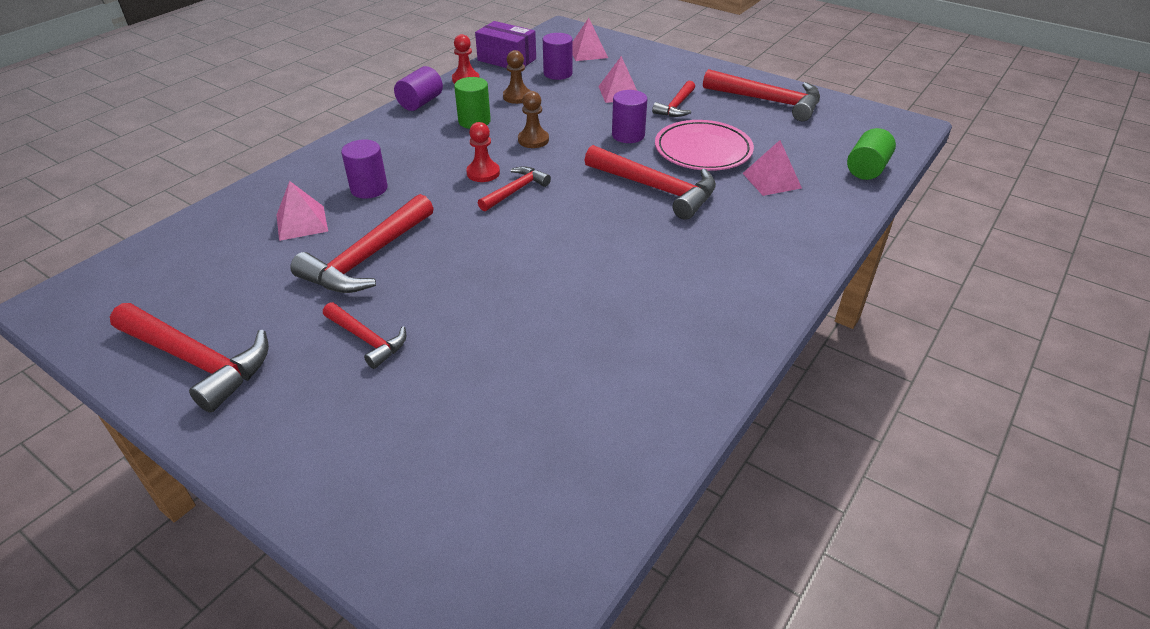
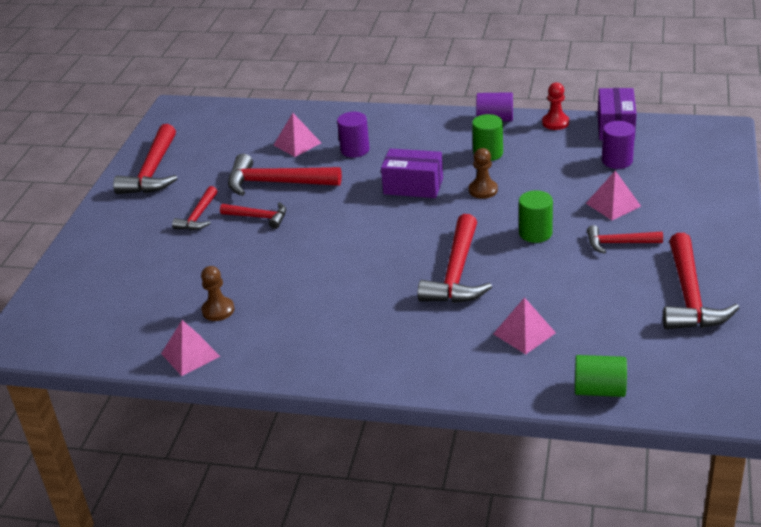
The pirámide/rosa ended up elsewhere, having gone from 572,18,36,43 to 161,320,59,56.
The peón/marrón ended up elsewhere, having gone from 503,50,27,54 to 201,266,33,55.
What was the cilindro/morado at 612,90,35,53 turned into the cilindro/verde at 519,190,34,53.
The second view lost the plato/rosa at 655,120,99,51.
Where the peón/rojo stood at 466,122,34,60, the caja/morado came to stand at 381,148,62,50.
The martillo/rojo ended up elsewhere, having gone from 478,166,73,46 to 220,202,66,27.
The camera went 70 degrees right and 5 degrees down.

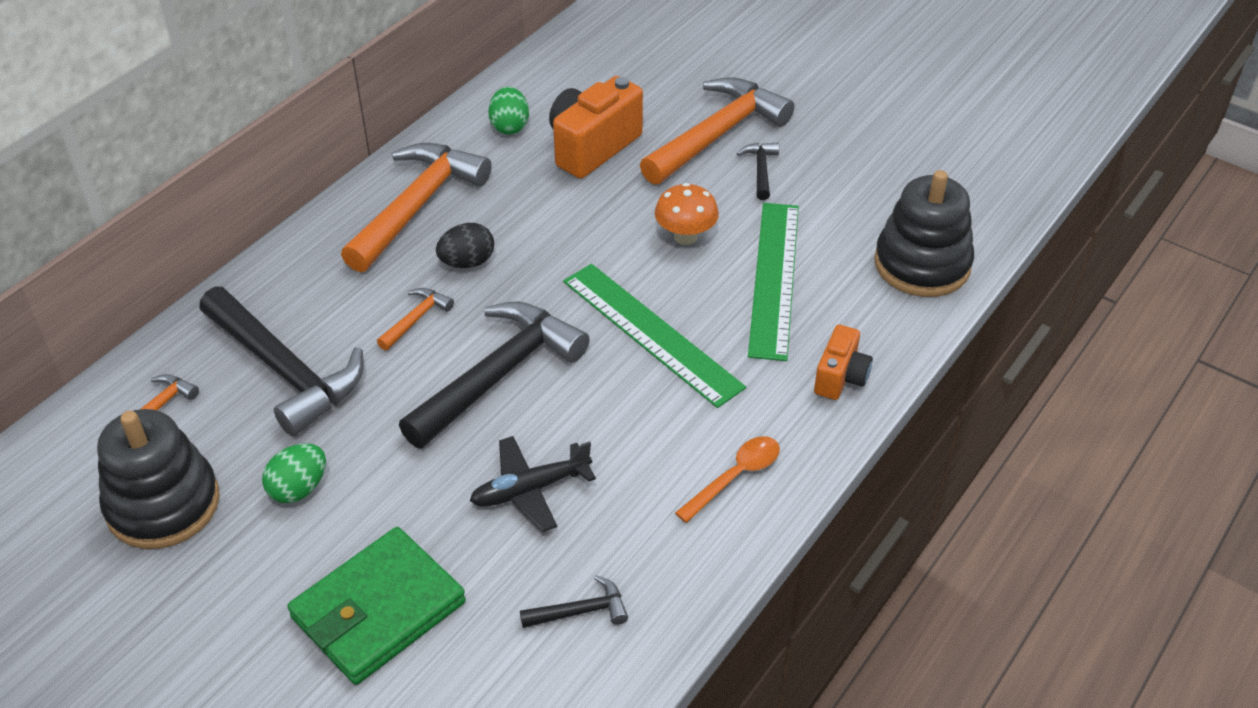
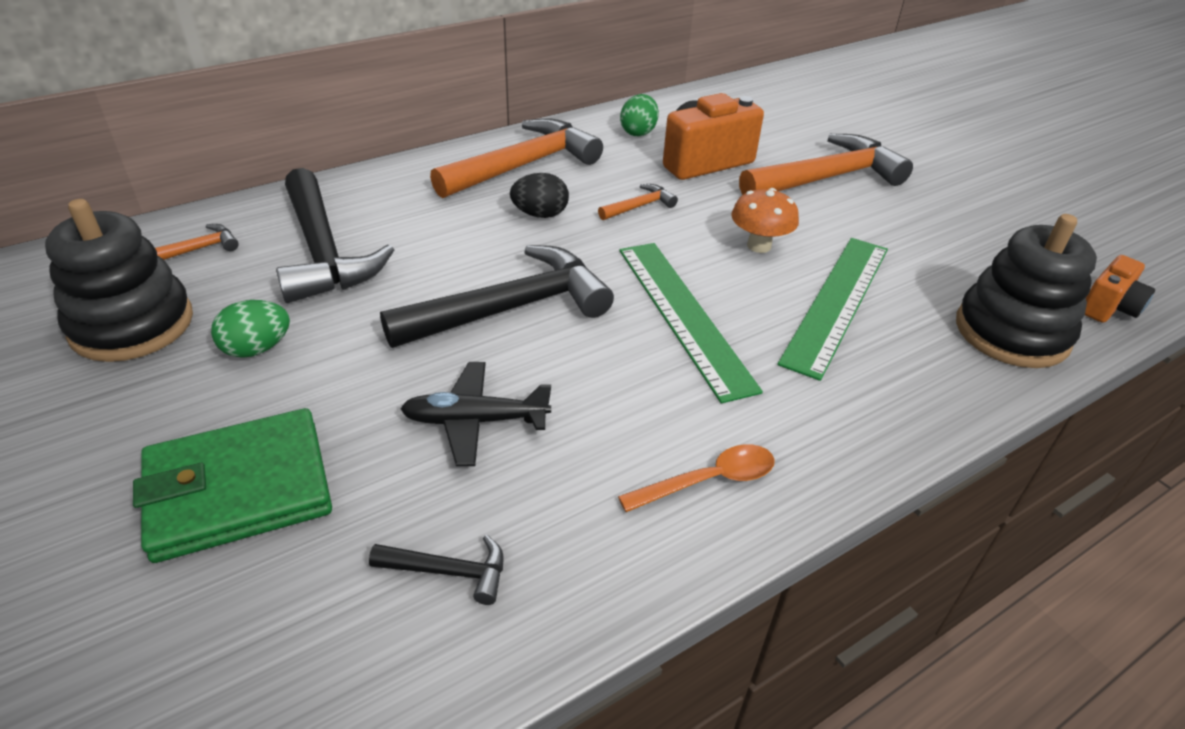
The second view lost the martillo/negro at 737,143,42,57.
The martillo/naranja ended up elsewhere, having gone from 377,288,77,62 to 598,184,80,36.
The cámara/naranja ended up elsewhere, having gone from 814,325,59,75 to 1085,255,70,68.
The camera went 20 degrees right and 5 degrees down.

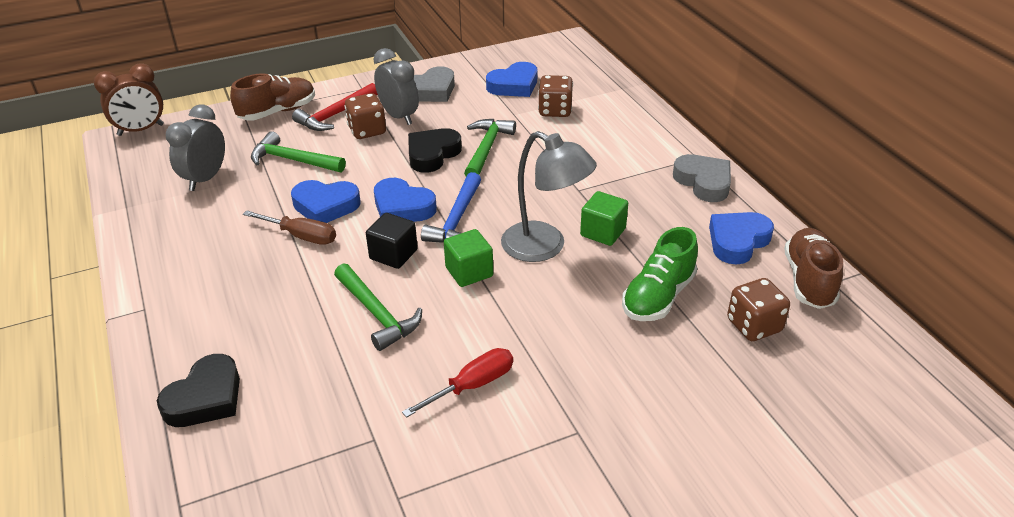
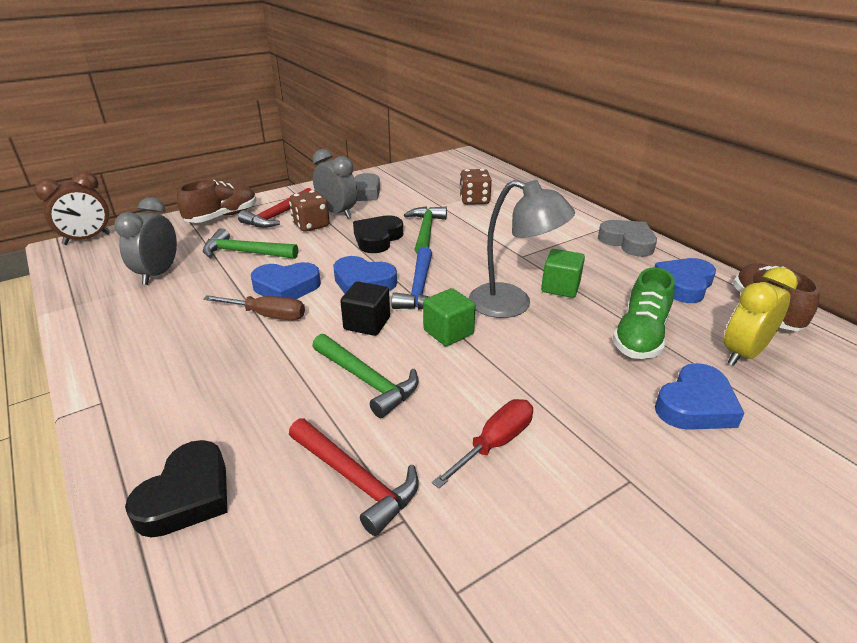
The corazón/azul ended up elsewhere, having gone from 486,62,51,35 to 655,363,90,67.
Where the dado/marrón stood at 727,278,63,63, the despertador/amarillo came to stand at 724,267,74,99.
The second view gained the martillo/rojo at 289,418,130,118.
The camera went 10 degrees left and 5 degrees down.

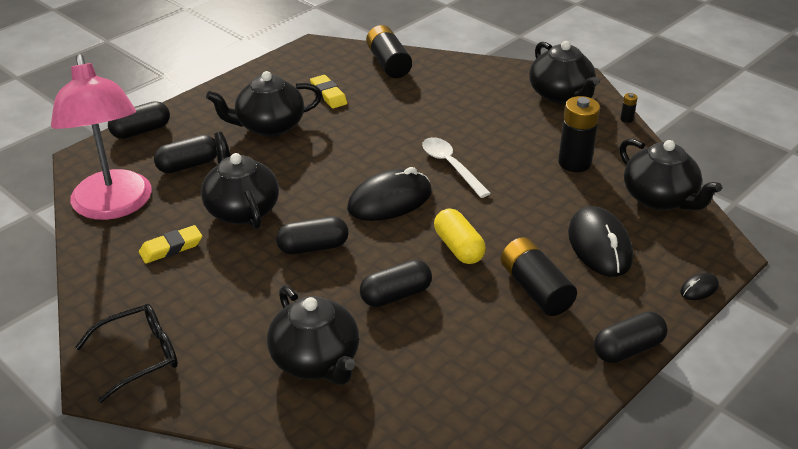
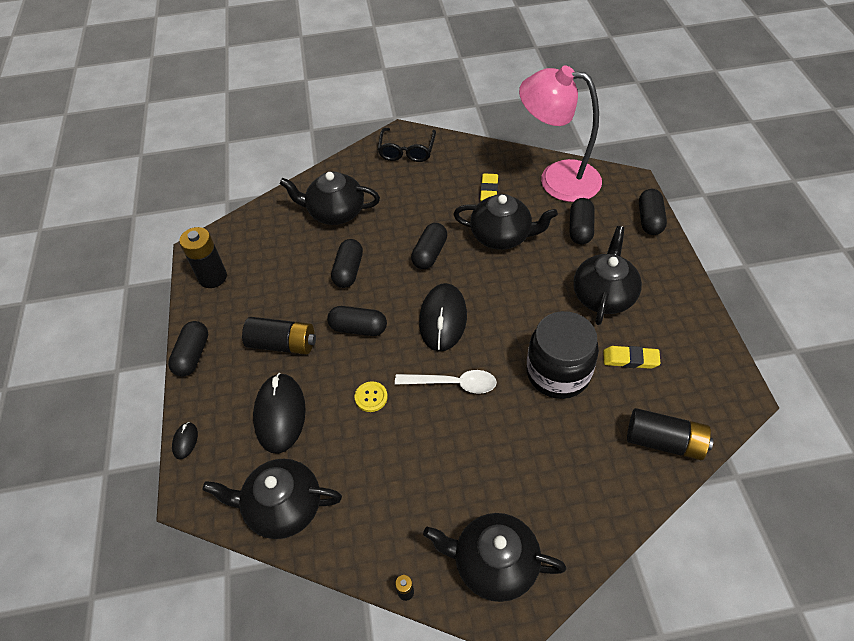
The pila/negro ended up elsewhere, having gone from 558,96,42,76 to 179,227,48,61.
The ratón/negro at 568,206,65,71 ended up facing another way, 60 degrees clockwise from before.
What was the cápsula/amarillo at 434,208,52,56 turned into the cápsula/negro at 327,306,60,30.
The second view gained the tarro/negro at 526,311,73,88.
The second view gained the botón/amarillo at 355,381,33,31.
The camera went 130 degrees right and 15 degrees up.

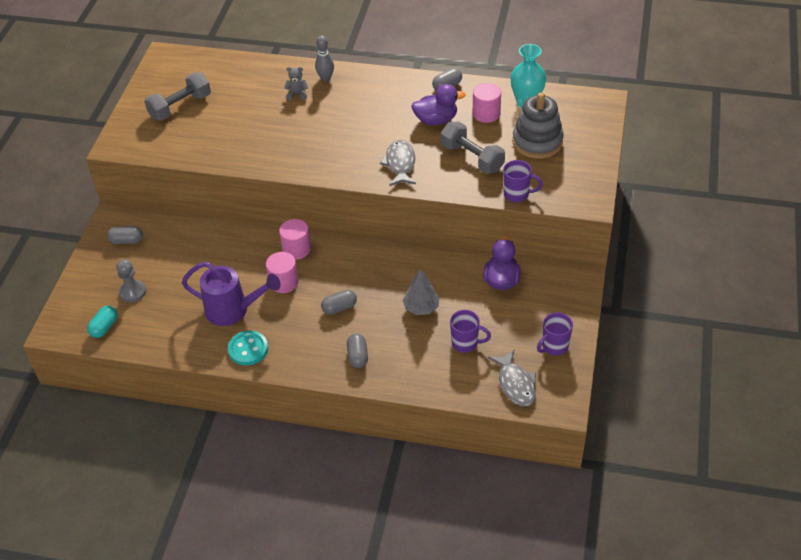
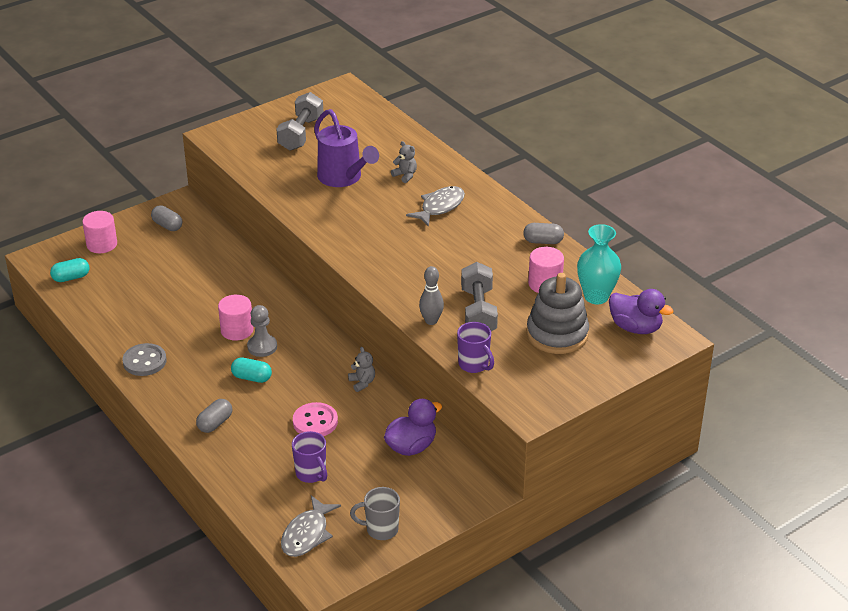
The bolo/gris ended up elsewhere, having gone from 315,35,19,47 to 419,266,25,59.
The mancuerna/gris at 144,72,67,49 ended up facing another way, 75 degrees counterclockwise from before.
The pato/morado ended up elsewhere, having gone from 411,84,55,41 to 609,289,65,45.
The pez/gris ended up elsewhere, having gone from 380,140,36,46 to 406,186,59,41.
The cilindro/rosa ended up elsewhere, having gone from 279,219,32,41 to 82,211,35,42.
The peón/gris ended up elsewhere, having gone from 116,259,30,43 to 247,305,30,52.
The regadera/morado ended up elsewhere, having gone from 182,262,98,64 to 314,109,65,78.
Where the árbol/gris stood at 403,269,36,46, the botón/rosa came to stand at 293,402,45,34.
What was the cápsula/gris at 321,290,36,25 turned into the cápsula/turquesa at 231,358,41,25.
What was the taza/morado at 537,312,36,44 turned into the taza/gris at 350,487,50,53.
What was the botón/turquesa at 228,331,40,34 turned into the botón/gris at 122,343,45,33.
The second view gained the osito/gris at 348,347,27,45.
The camera went 40 degrees right and 10 degrees down.

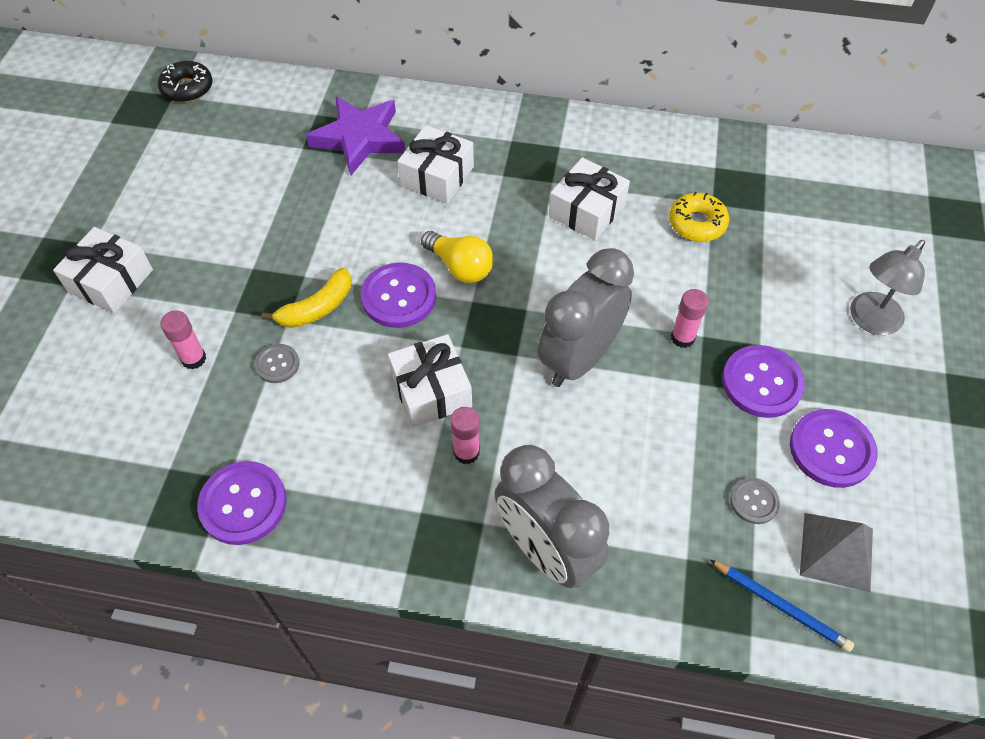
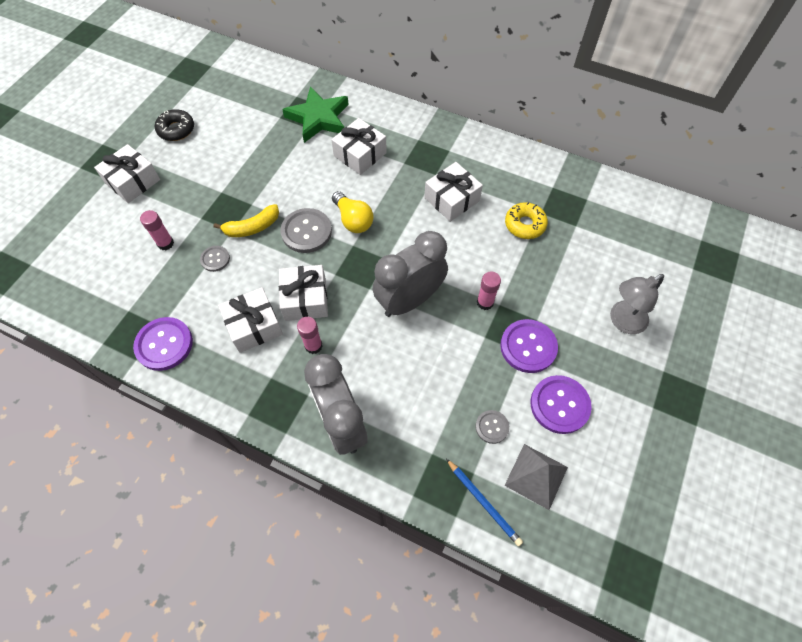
The rosquilla/negro ended up elsewhere, having gone from 158,61,55,42 to 155,109,39,32.
What was the estrella/morado at 306,97,99,78 turned into the estrella/verde at 282,86,67,57.
What was the botón/morado at 361,263,75,65 turned into the botón/gris at 281,208,51,45.
The second view gained the regalo/blanco at 218,287,65,66.
The camera went 15 degrees right and 5 degrees up.

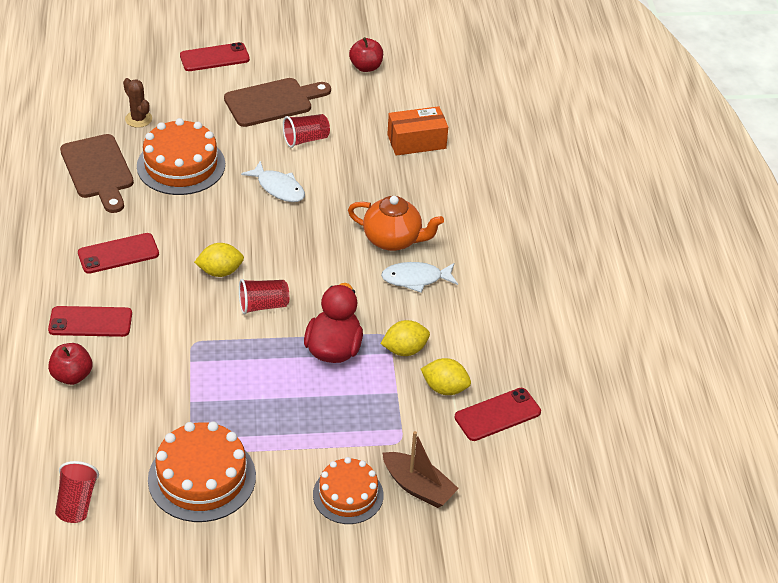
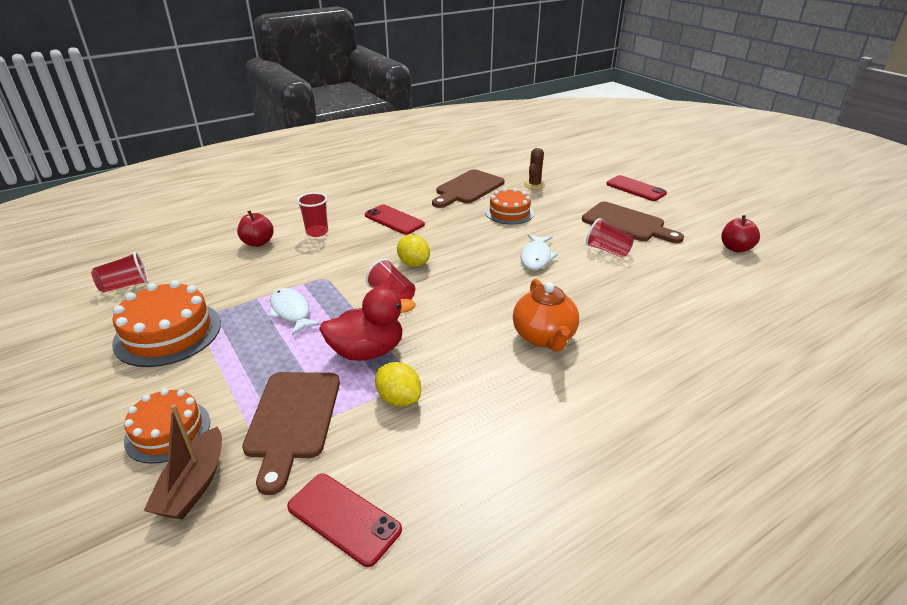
The second view lost the caja/naranja at 387,106,61,50.
The size of the tarta/naranja at 137,118,88,77 changed by a factor of 0.66.
The pez/blanco ended up elsewhere, having gone from 381,262,77,31 to 268,288,54,48.
Where the móvil/rojo stood at 48,306,84,31, the vaso/rojo came to stand at 297,192,31,45.
The second view lost the limón/amarillo at 421,358,50,37.
The second view gained the tabla de cortar/marrón at 242,372,98,123.
The camera went 65 degrees right and 10 degrees down.

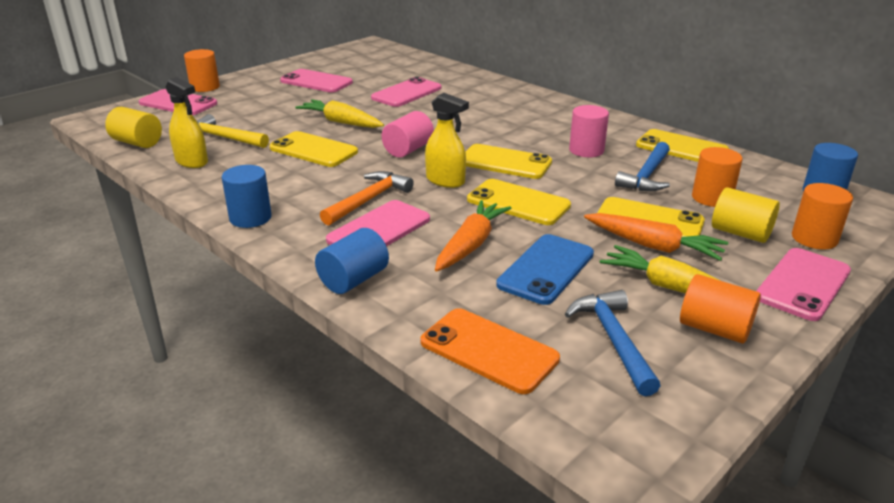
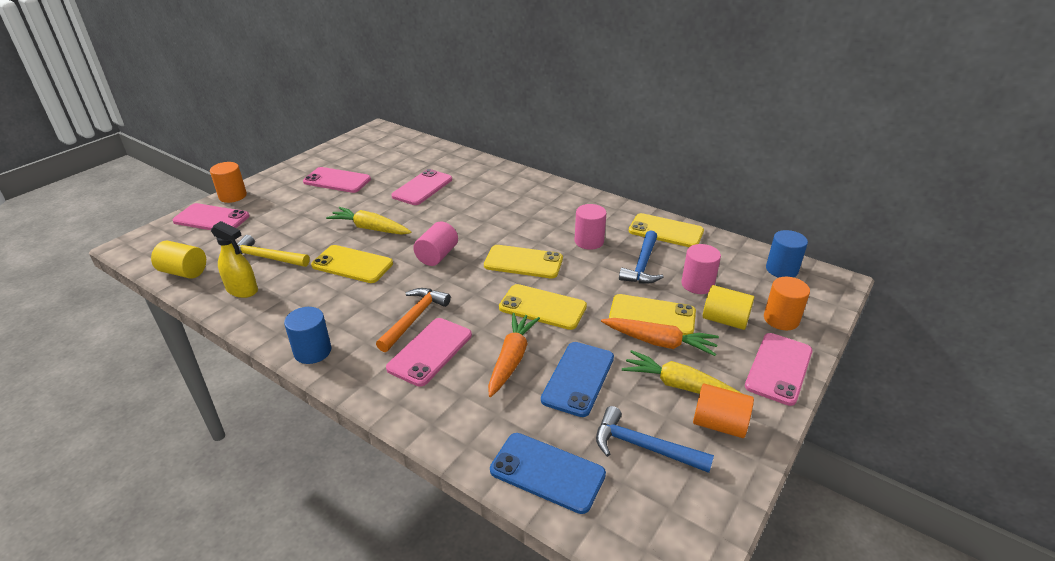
The second view lost the pulverizador/amarillo at 425,93,44,95.
What was the cilindro/naranja at 692,147,51,60 turned into the cilindro/rosa at 682,244,39,50.
The second view lost the cilindro/azul at 315,228,74,66.
The martillo/azul at 565,290,95,106 ended up facing another way, 45 degrees counterclockwise from before.
What was the móvil/naranja at 421,308,139,86 turned into the móvil/azul at 490,433,116,81.
The camera went 10 degrees left and 5 degrees up.

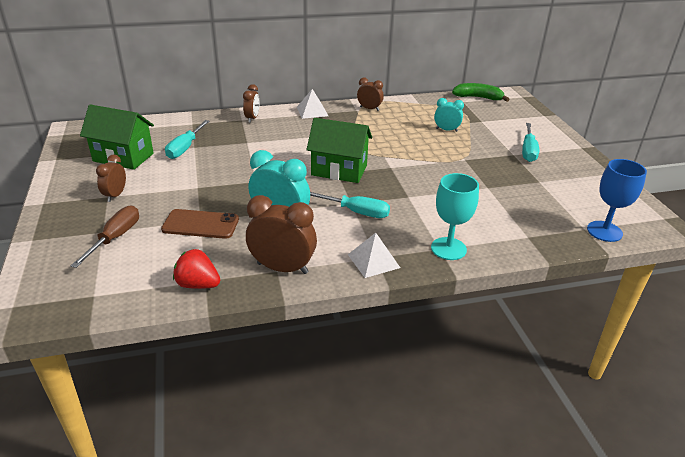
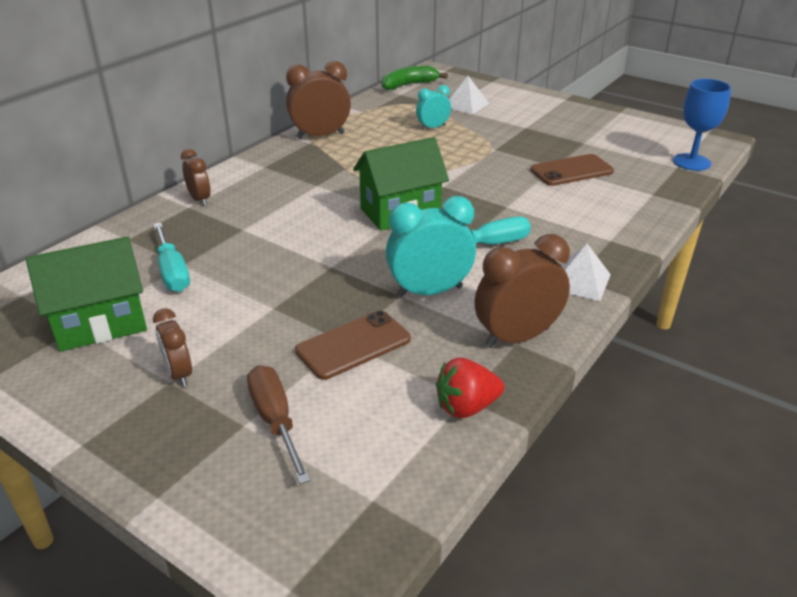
The size of the despertador/marrón at 357,77,27,34 changed by a factor of 1.71.
The pirámide/blanco ended up elsewhere, having gone from 297,89,31,30 to 449,76,40,39.
The second view lost the destornillador/turquesa at 522,123,17,39.
The second view lost the copa/turquesa at 431,173,48,87.
The second view gained the móvil/marrón at 530,154,84,32.
The camera went 40 degrees left and 0 degrees up.

